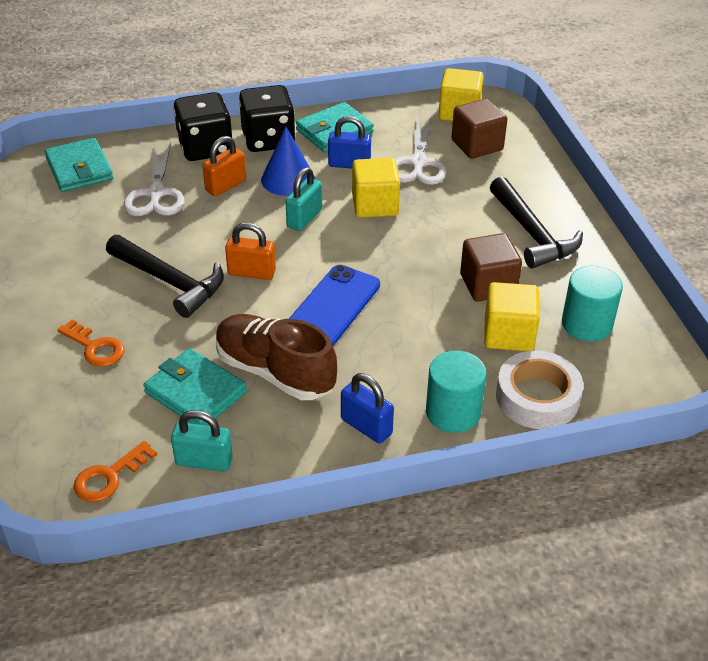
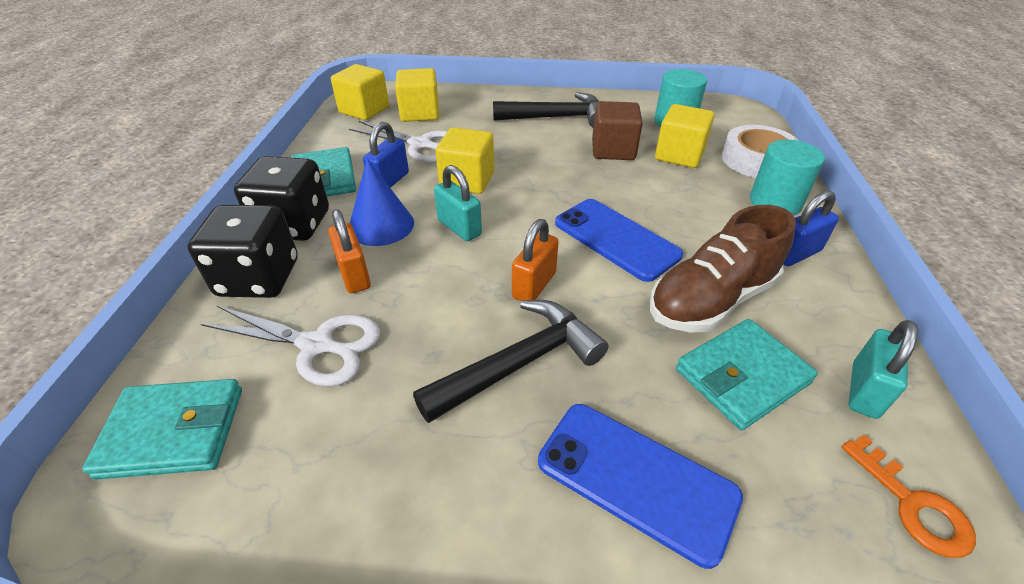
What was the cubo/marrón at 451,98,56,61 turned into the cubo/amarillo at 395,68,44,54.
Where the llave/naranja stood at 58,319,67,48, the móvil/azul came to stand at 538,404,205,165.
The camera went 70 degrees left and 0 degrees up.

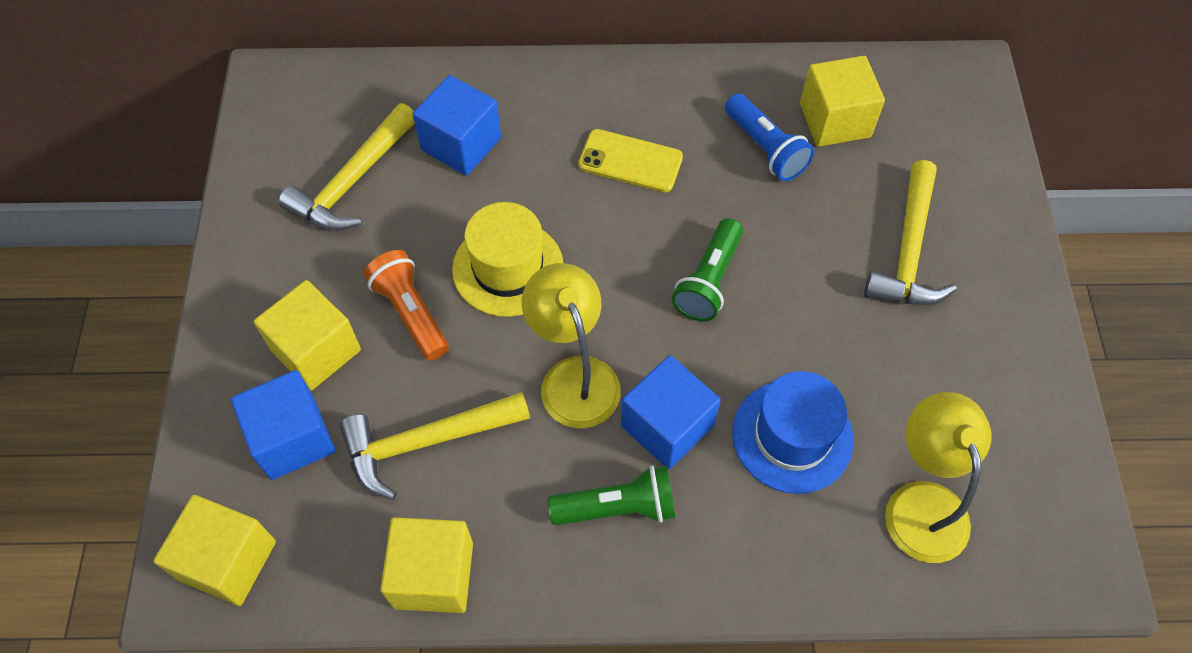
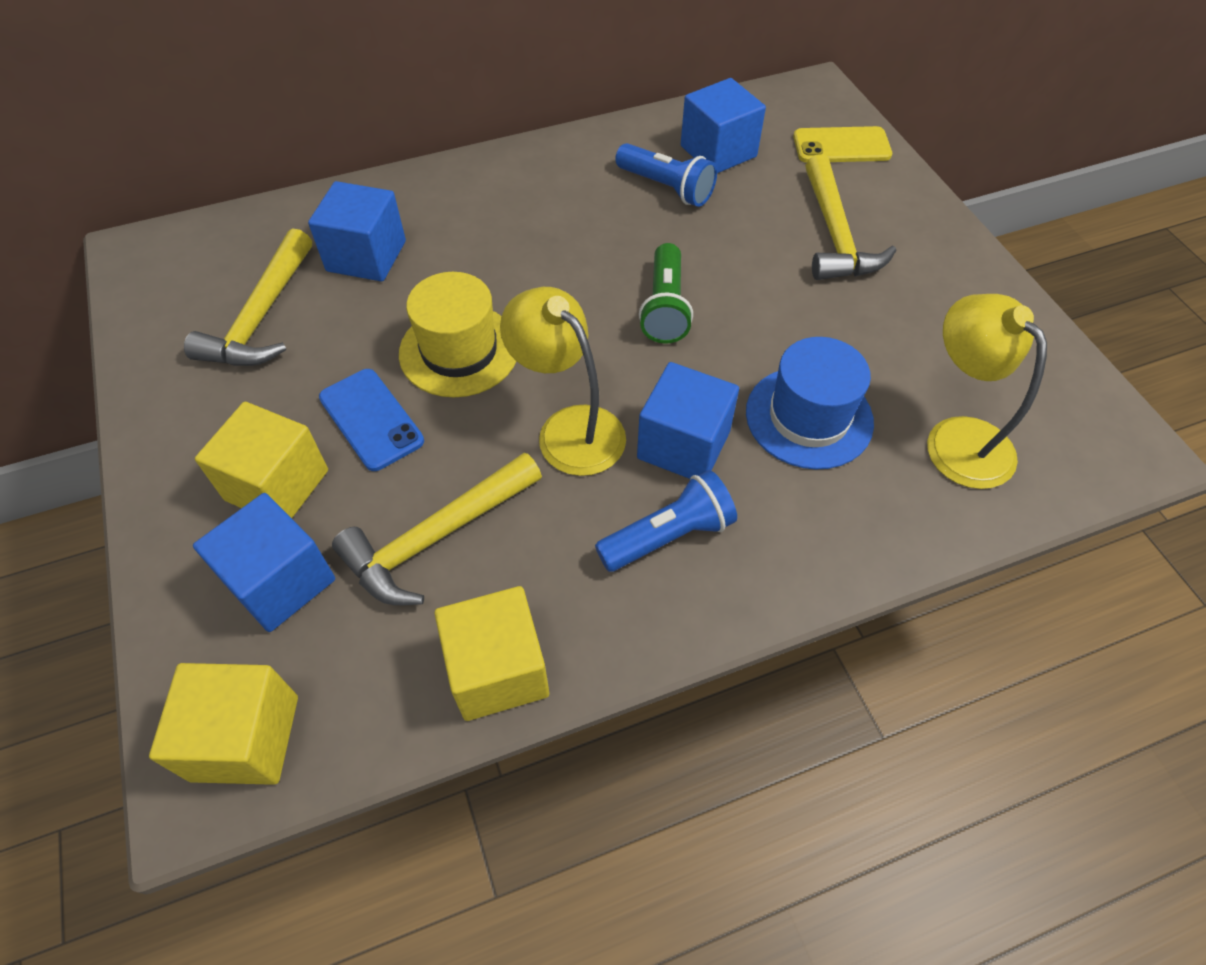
What was the cubo/amarillo at 800,56,85,91 turned into the cubo/azul at 681,78,85,95.
The móvil/amarillo ended up elsewhere, having gone from 578,129,105,63 to 793,126,99,37.
Where the lámpara de mano/naranja stood at 364,250,85,111, the móvil/azul came to stand at 319,369,105,102.
What was the lámpara de mano/verde at 548,465,127,60 turned into the lámpara de mano/azul at 595,470,142,102.
The camera went 20 degrees left and 5 degrees down.

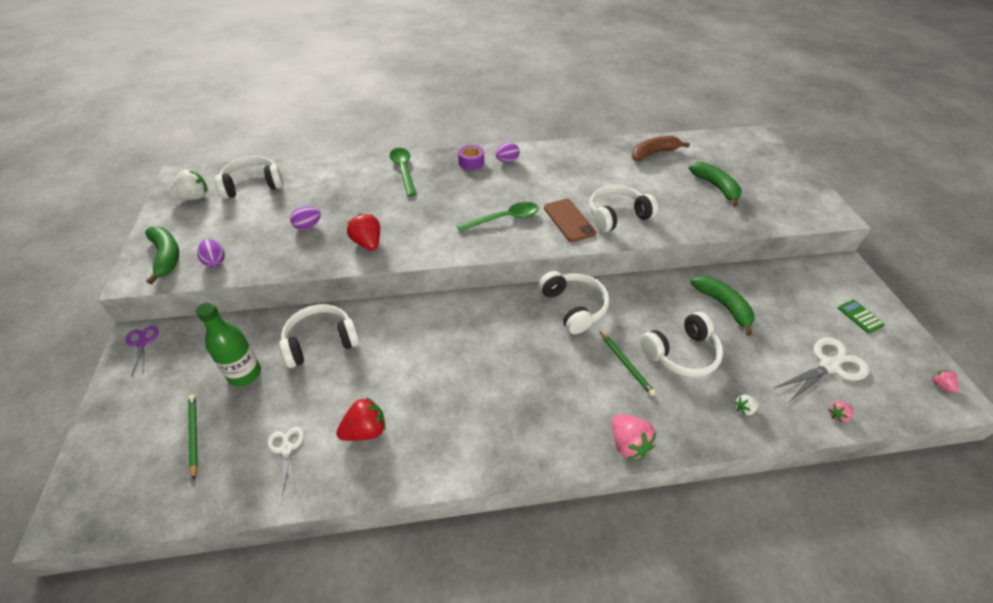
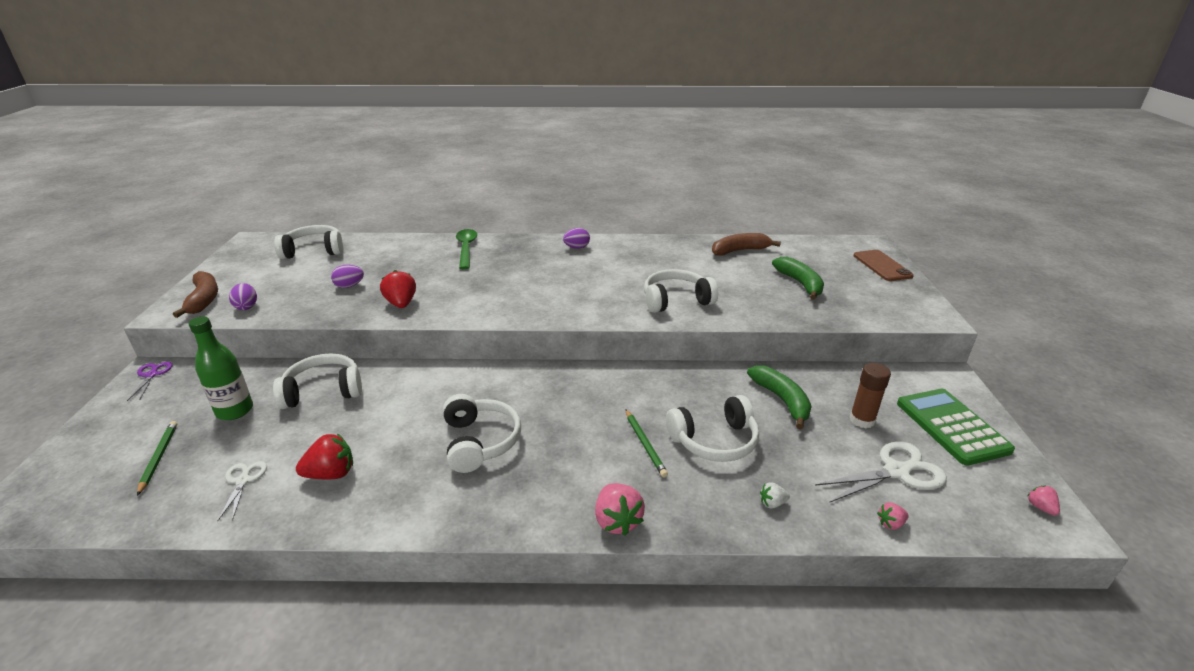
The second view lost the cinta adhesiva/morado at 458,145,26,25.
The second view lost the fresa/blanco at 168,169,40,31.
The móvil/marrón ended up elsewhere, having gone from 544,199,52,43 to 854,250,60,31.
The second view lost the cuchara/verde at 456,202,83,30.
What was the plátano/verde at 145,227,34,57 turned into the plátano/marrón at 173,271,45,47.
The auriculares/blanco ended up elsewhere, having gone from 539,271,71,63 to 443,394,78,79.
The size of the calculadora/verde at 838,300,47,34 changed by a factor of 2.11.
The second view gained the barra de pegamento/marrón at 850,363,41,65.
The camera went 10 degrees right and 15 degrees down.

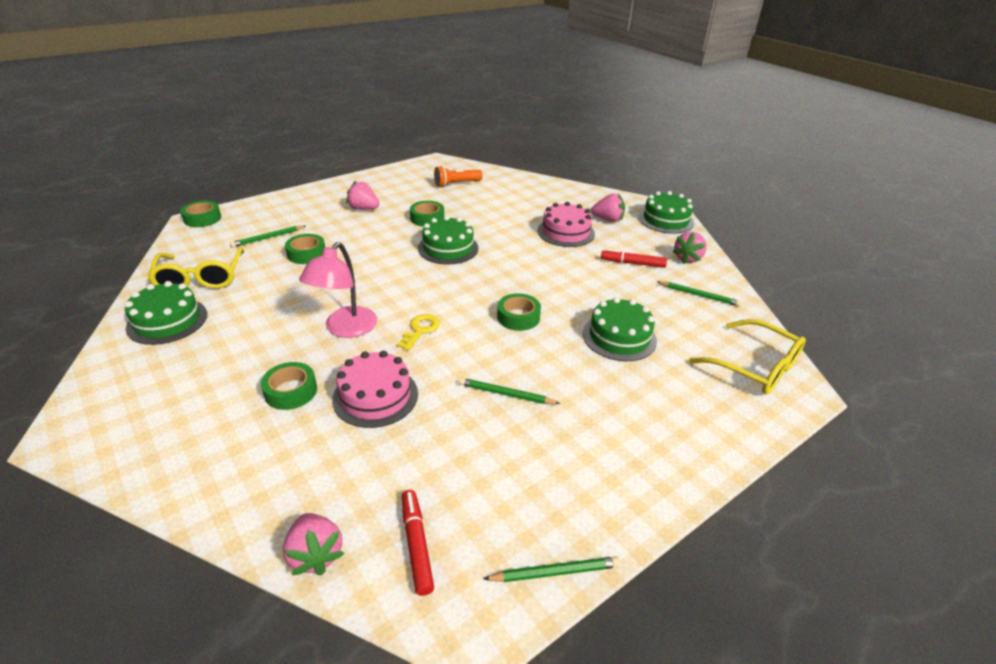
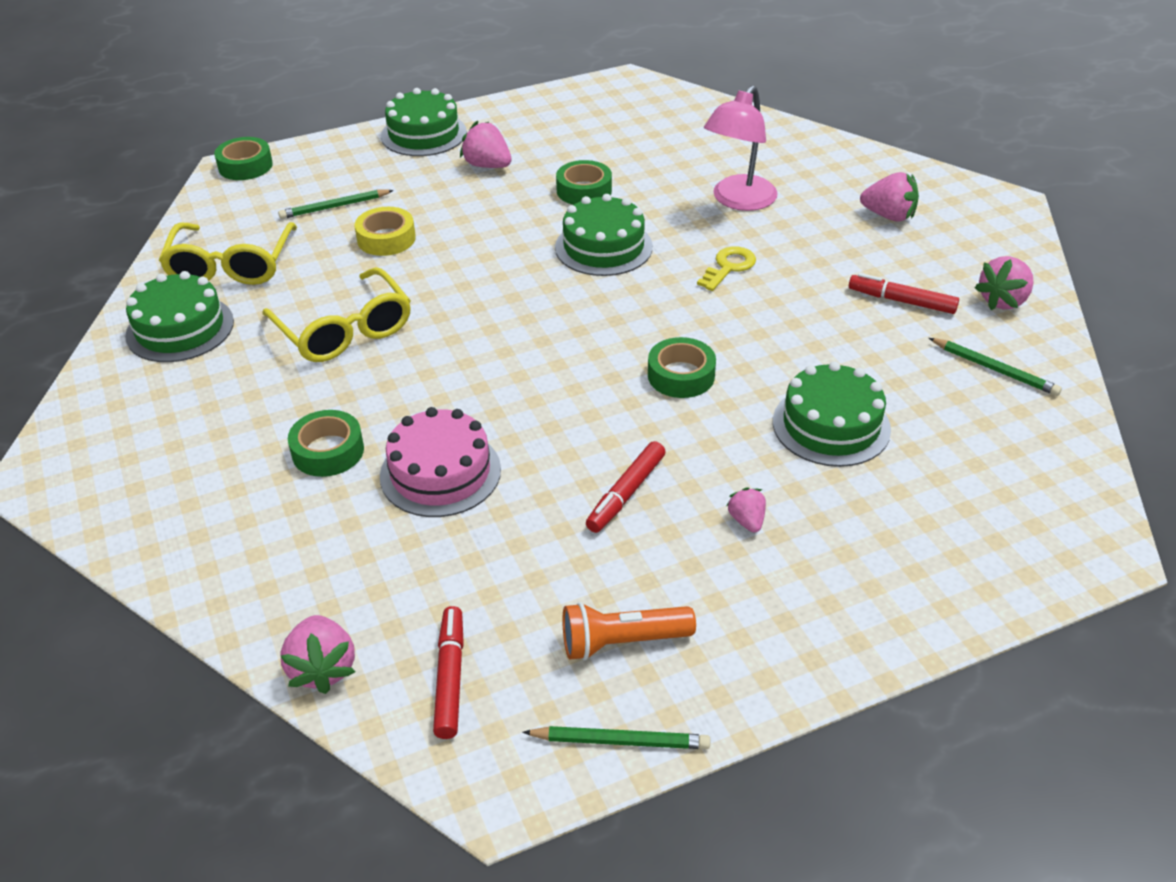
The lámpara de mano/naranja ended up elsewhere, having gone from 434,166,49,21 to 562,602,134,58.
The tarta/verde ended up elsewhere, having gone from 638,191,56,43 to 381,88,86,68.
The second view lost the tarta/rosa at 537,202,58,45.
What was the cinta adhesiva/verde at 285,234,40,30 turned into the cinta adhesiva/amarillo at 354,207,62,49.
The lámpara/rosa ended up elsewhere, having gone from 299,242,78,96 to 704,86,74,125.
The llave/amarillo ended up elsewhere, having gone from 397,314,43,37 to 697,247,59,44.
The gafas/amarillo ended up elsewhere, having gone from 689,319,117,75 to 262,267,149,95.
Where the lápiz/verde stood at 459,378,102,26, the rotulador/rojo came to stand at 586,441,79,92.
The second view gained the fresa/rosa at 727,487,39,46.
The camera went 15 degrees right and 5 degrees up.

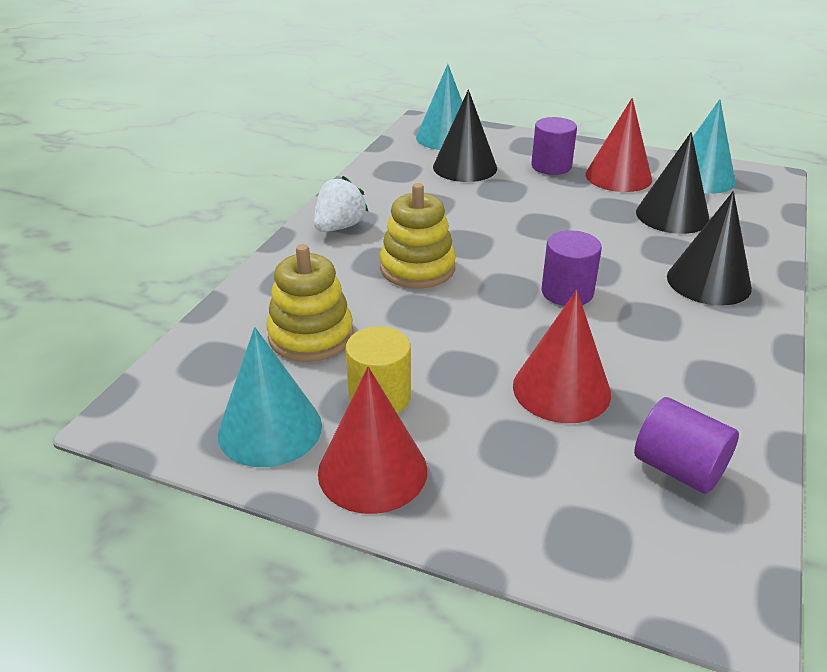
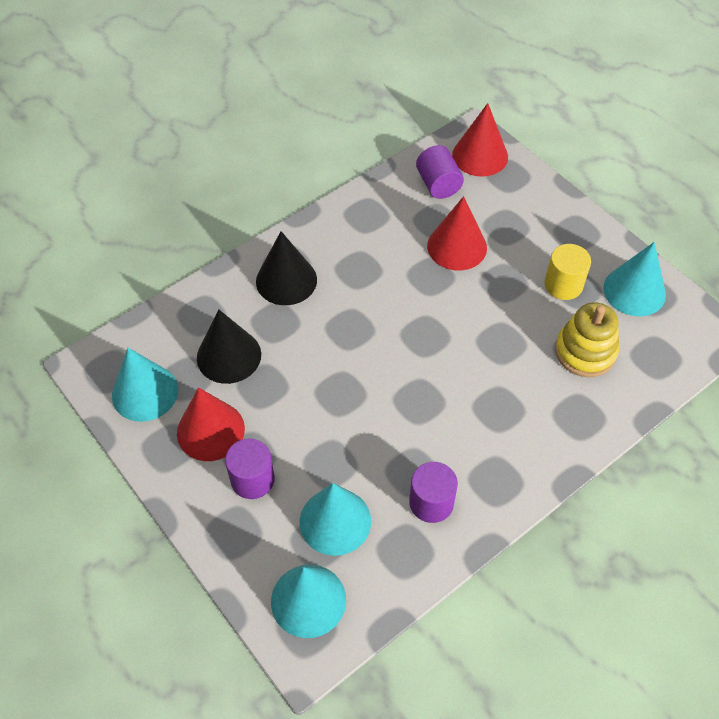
What was the cono/negro at 433,90,64,92 turned into the cono/turquesa at 300,483,71,73.
The second view lost the fresa/blanco at 314,176,55,56.
The second view lost the juguete apilable/amarillo at 380,183,76,106.
The cilindro/morado ended up elsewhere, having gone from 541,230,61,76 to 409,462,49,61.
The cono/rojo ended up elsewhere, having gone from 318,367,109,147 to 452,103,56,74.
The camera went 150 degrees left and 20 degrees up.

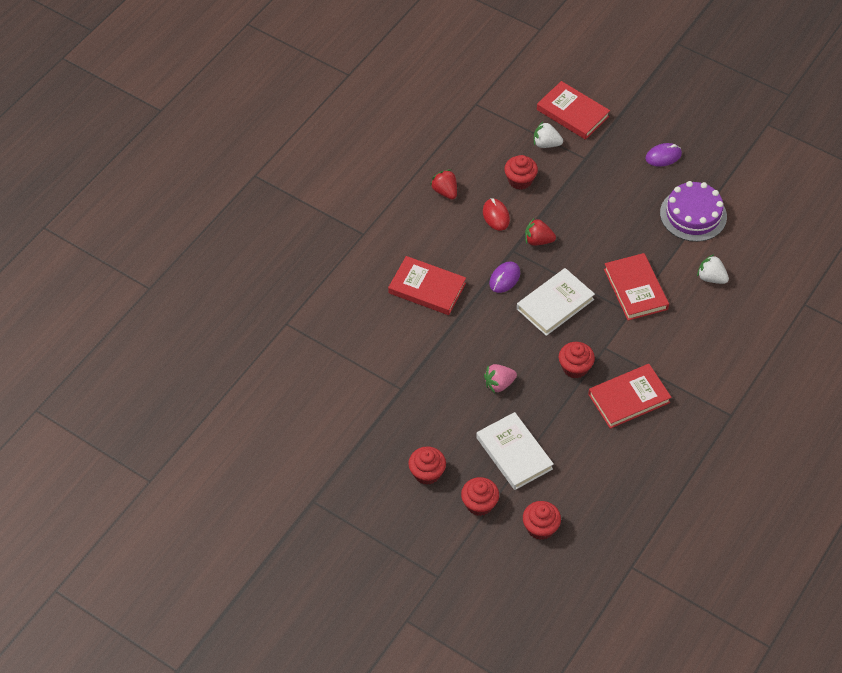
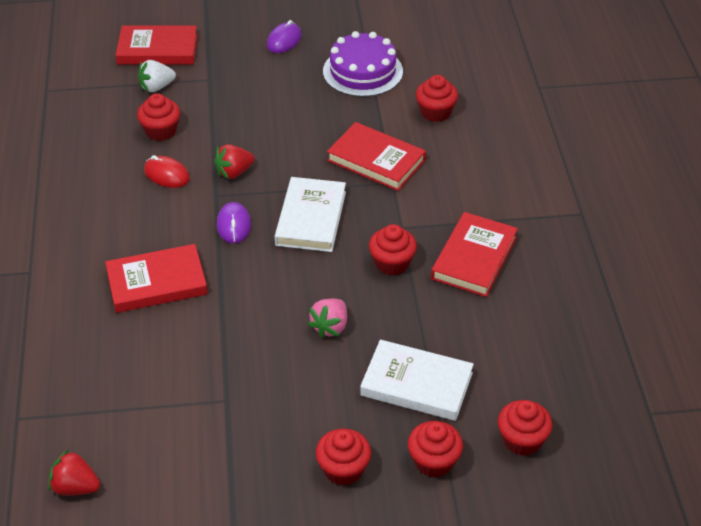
The fresa/rojo ended up elsewhere, having gone from 430,169,27,30 to 48,449,52,47.
Where the fresa/blanco stood at 697,254,32,30, the magdalena/rojo came to stand at 416,75,42,47.
The camera went 40 degrees left and 10 degrees down.

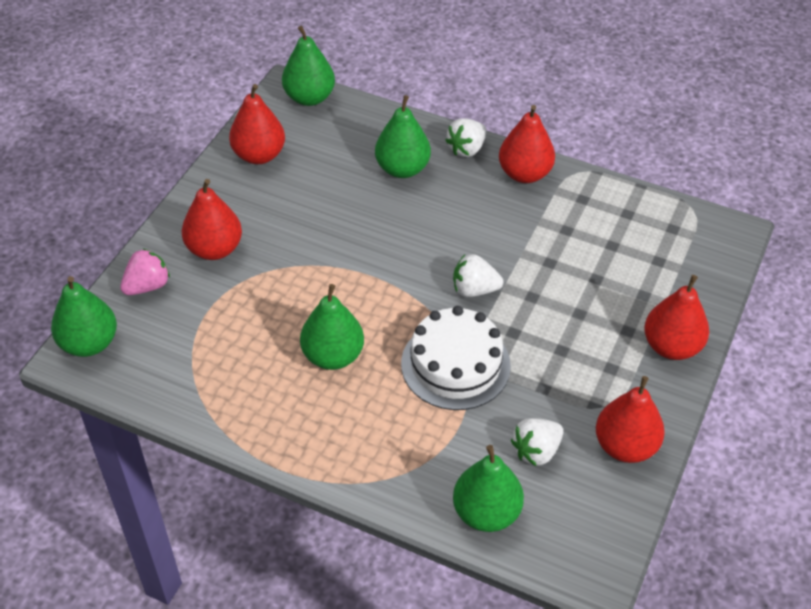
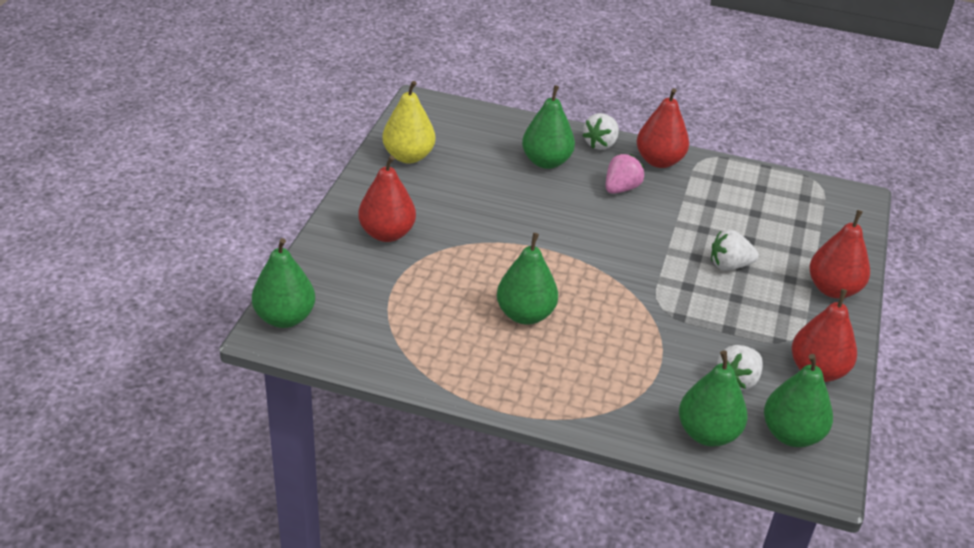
The pera/verde ended up elsewhere, having gone from 282,26,53,80 to 764,354,69,93.
What was the pera/rojo at 229,84,56,80 turned into the pera/amarillo at 382,81,53,83.
The fresa/rosa ended up elsewhere, having gone from 120,248,50,47 to 606,154,38,40.
The fresa/blanco ended up elsewhere, having gone from 453,254,50,43 to 711,230,48,40.
The second view lost the tarta/blanco at 401,306,110,104.
The camera went 10 degrees left and 10 degrees down.

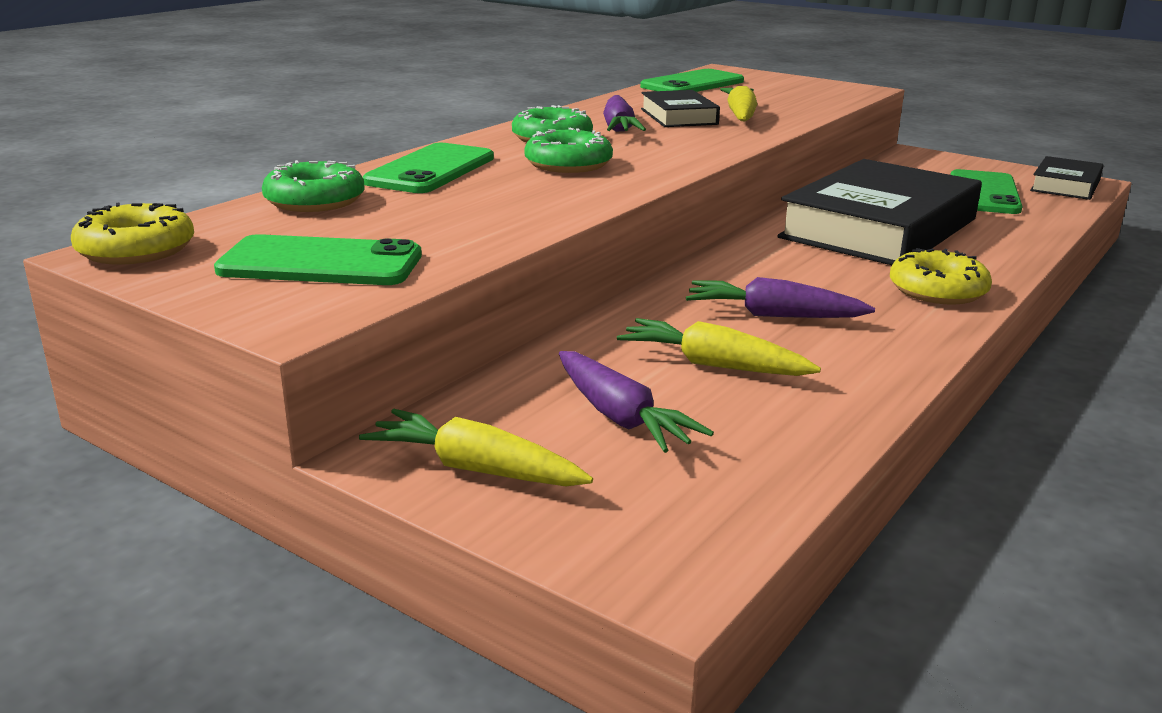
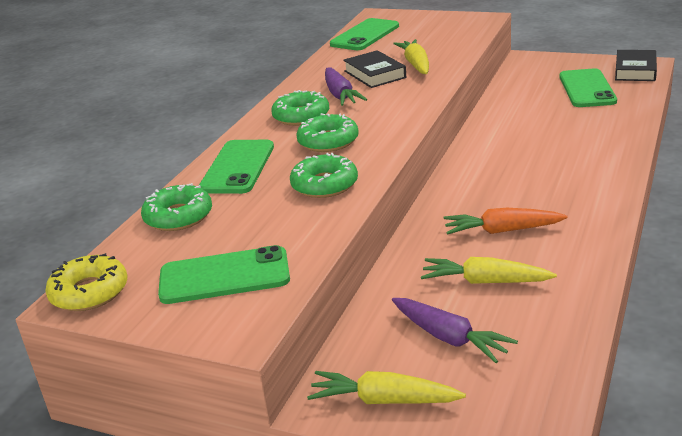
The second view lost the libro/negro at 778,159,204,106.
The second view lost the rosquilla/amarillo at 890,248,102,57.
What was the zanahoria/morado at 686,277,189,41 turned into the zanahoria/naranja at 443,208,125,27.
The second view gained the rosquilla/verde at 290,153,68,45.
The camera went 10 degrees left and 5 degrees up.

